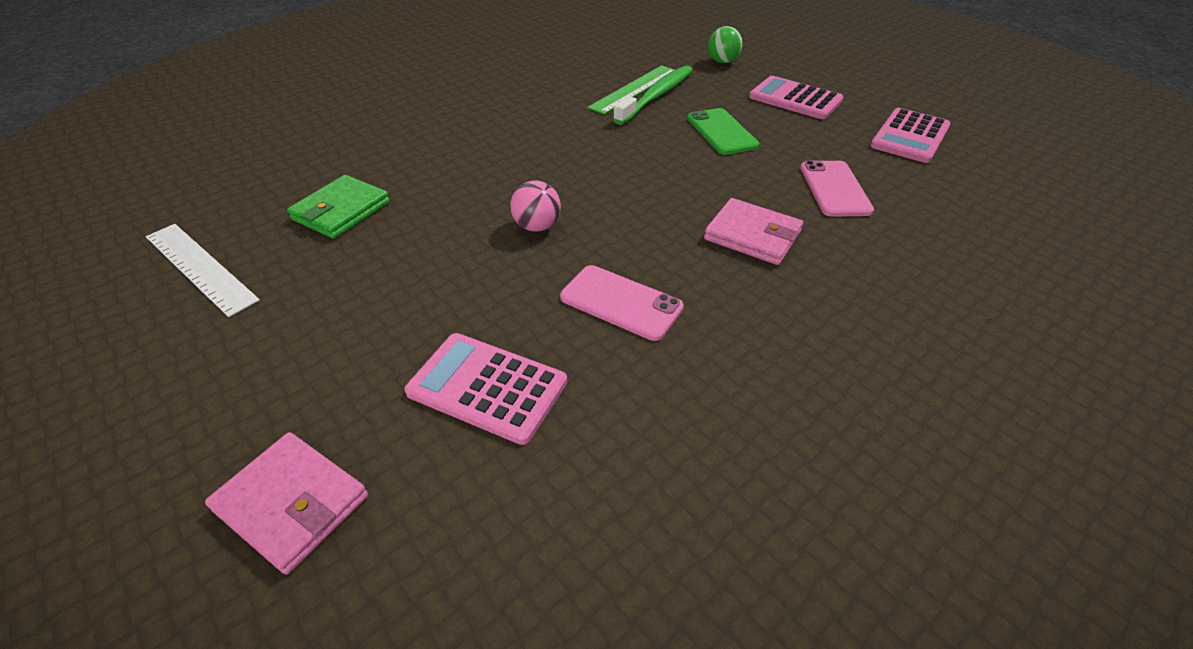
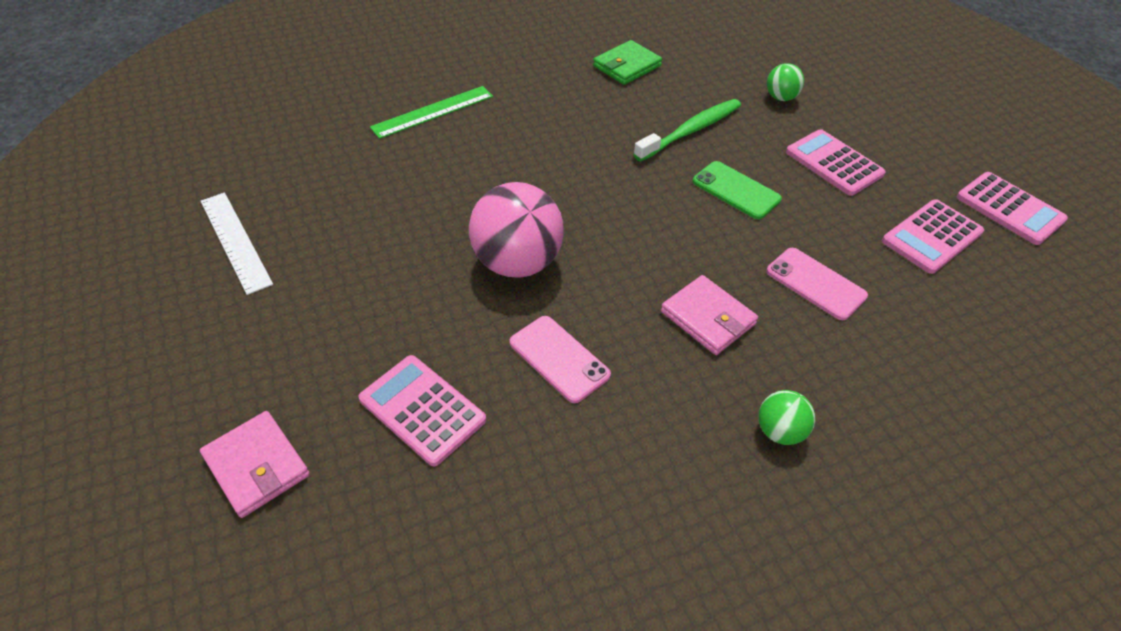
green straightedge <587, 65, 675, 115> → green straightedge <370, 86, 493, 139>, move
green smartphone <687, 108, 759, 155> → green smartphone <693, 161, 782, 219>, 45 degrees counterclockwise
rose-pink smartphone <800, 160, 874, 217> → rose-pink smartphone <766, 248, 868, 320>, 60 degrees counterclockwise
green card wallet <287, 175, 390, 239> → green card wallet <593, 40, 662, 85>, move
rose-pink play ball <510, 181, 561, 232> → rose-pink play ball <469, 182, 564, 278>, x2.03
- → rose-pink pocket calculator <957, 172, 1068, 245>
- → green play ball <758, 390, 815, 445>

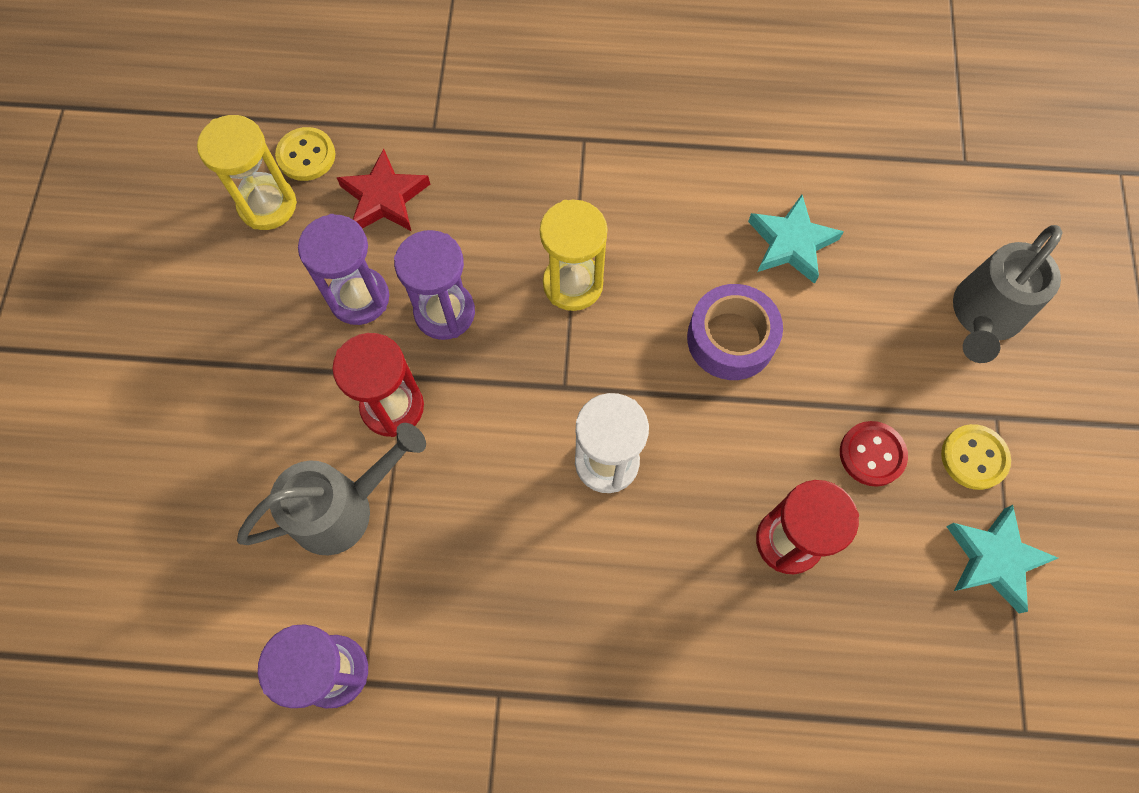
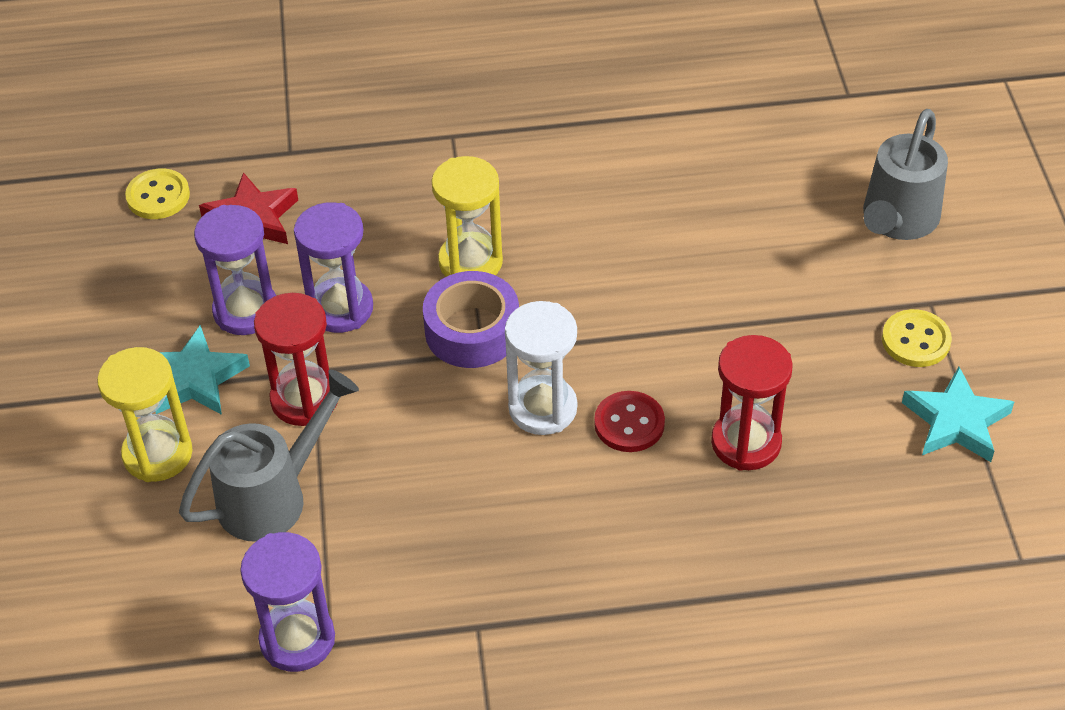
golden sand timer <197, 115, 297, 230> → golden sand timer <97, 347, 193, 482>, move
turquoise star <748, 195, 844, 284> → turquoise star <155, 325, 250, 415>, move
purple tape <687, 284, 783, 380> → purple tape <423, 271, 519, 368>, move
crimson button <840, 421, 908, 487> → crimson button <594, 391, 665, 452>, move

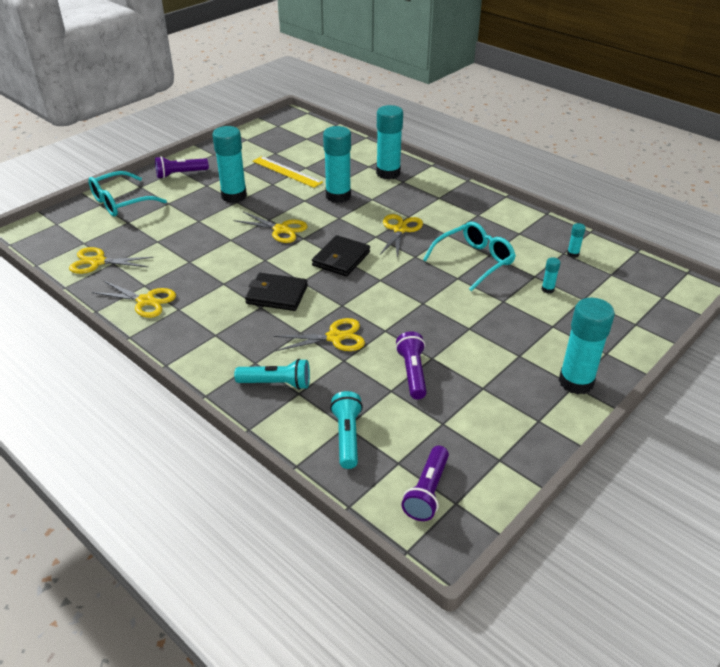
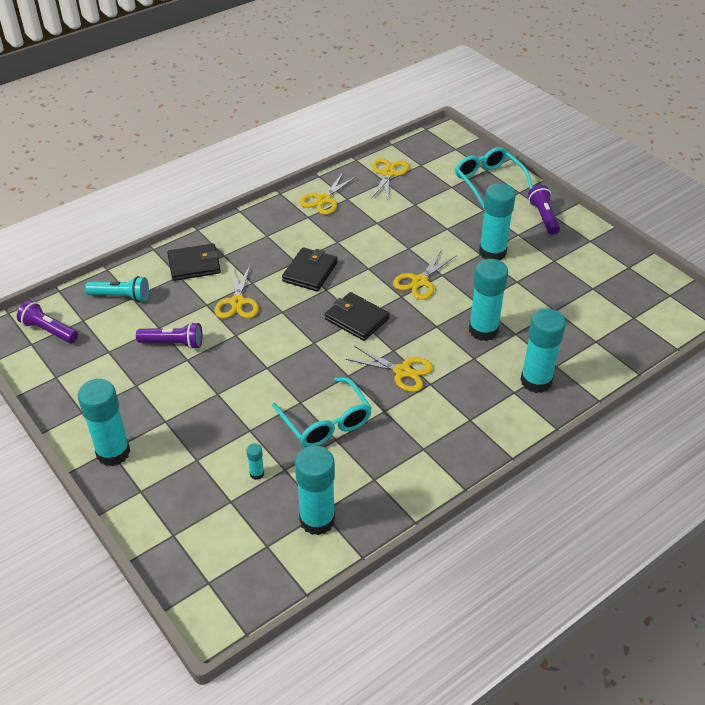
golden straightedge <252, 156, 323, 188> → -
turquoise glue <567, 223, 586, 258> → turquoise glue <295, 446, 335, 535>, x2.35
turquoise pocket torch <234, 359, 310, 390> → black card wallet <167, 243, 221, 281>

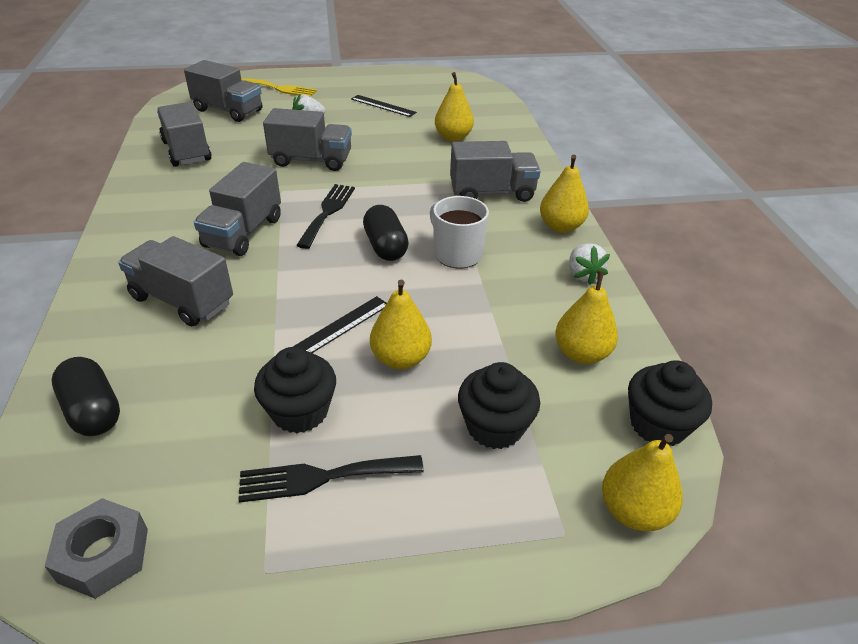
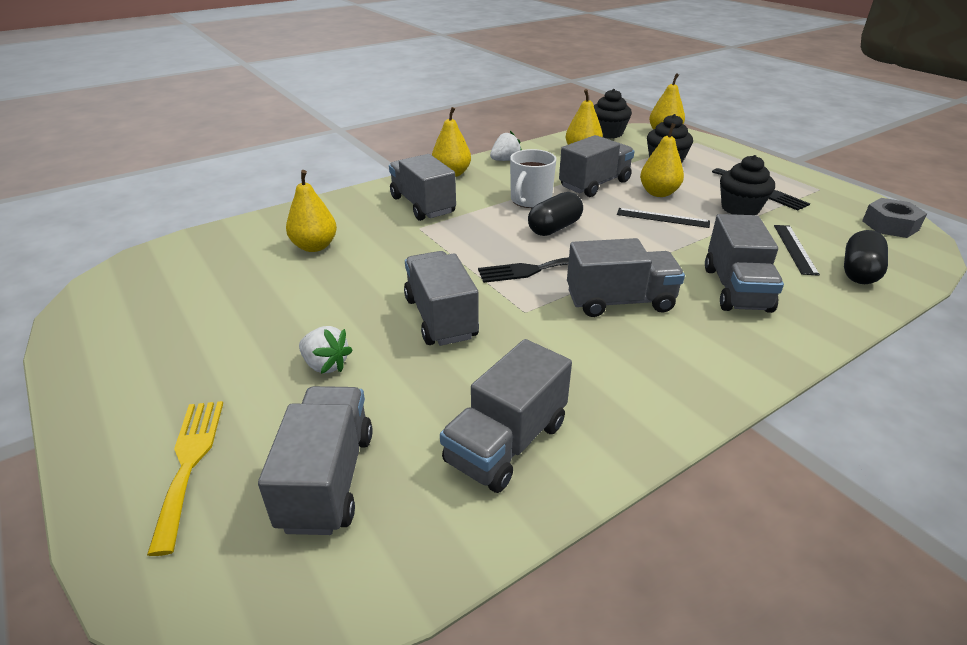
black straightedge <351, 95, 417, 117> → black straightedge <774, 225, 820, 276>, move
- → grey lorry <559, 135, 635, 197>

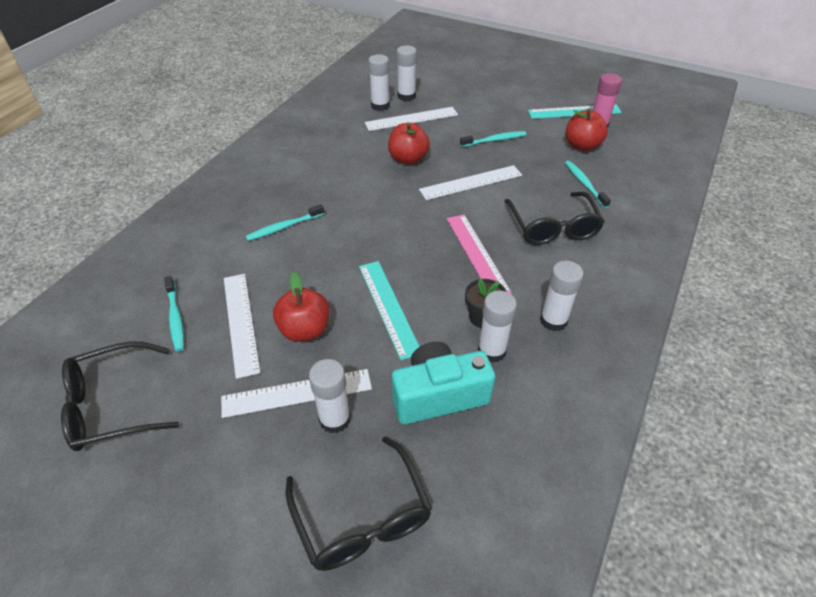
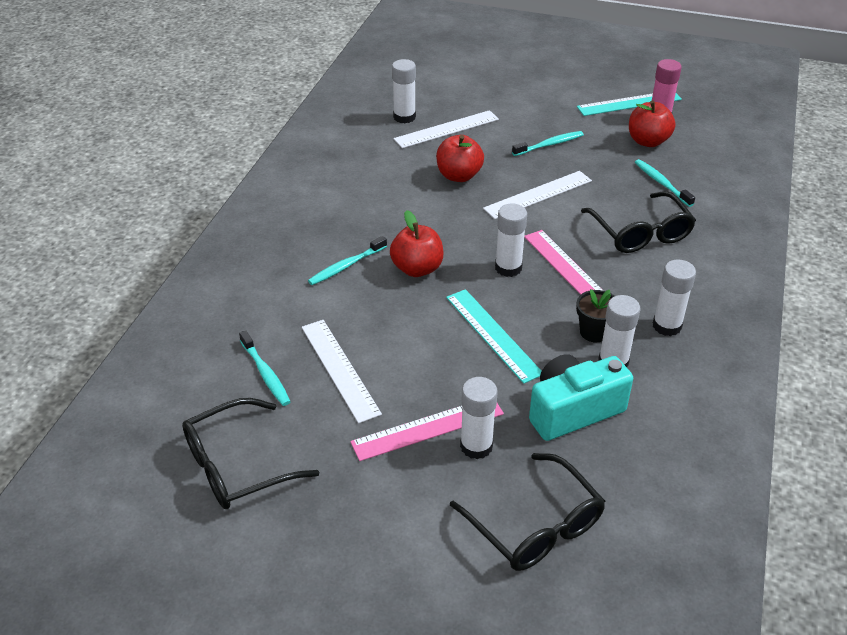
snow-white glue <397, 45, 417, 101> → snow-white glue <495, 203, 527, 277>, move
crimson apple <273, 272, 330, 342> → crimson apple <390, 210, 444, 277>, move
snow-white straightedge <221, 369, 372, 418> → rose-pink straightedge <350, 403, 504, 461>

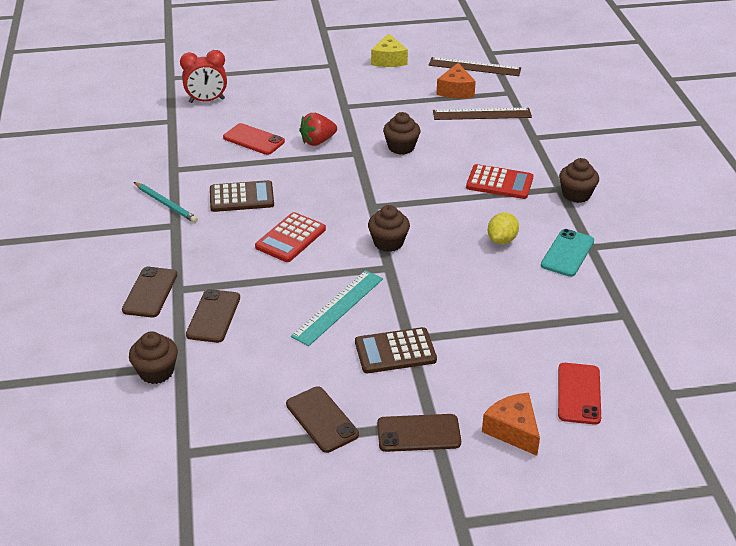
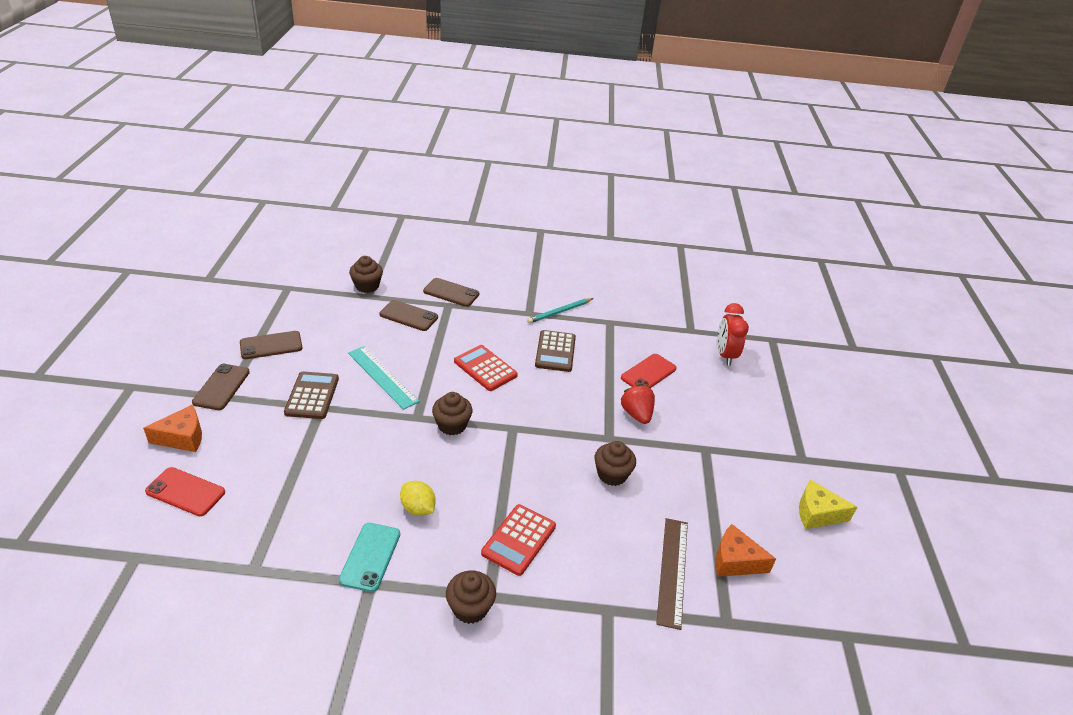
russet straightedge <429, 57, 521, 76> → -
turquoise smartphone <541, 229, 594, 277> → turquoise smartphone <339, 523, 400, 592>, 60 degrees clockwise

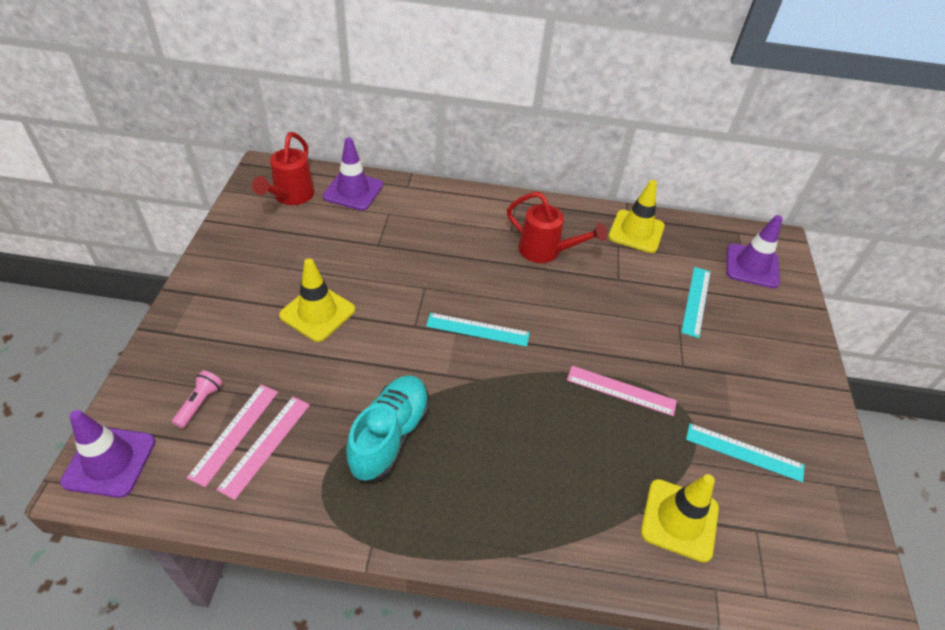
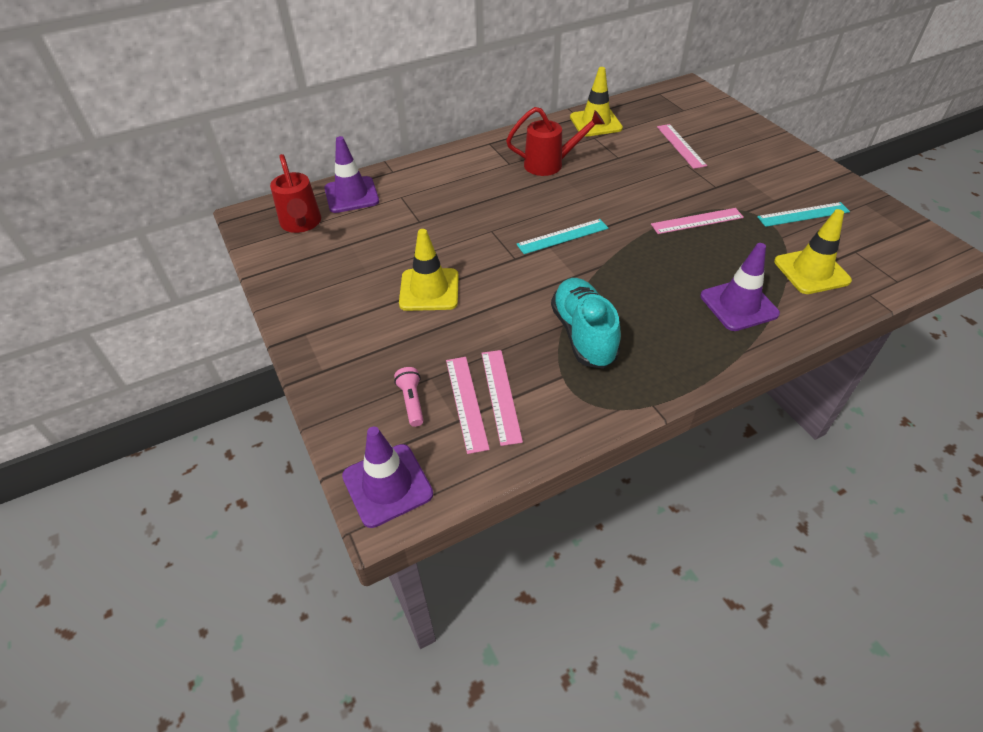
purple safety cone <726, 215, 783, 289> → purple safety cone <700, 243, 780, 331>, move
turquoise straightedge <681, 267, 710, 338> → rose-pink straightedge <657, 124, 707, 169>

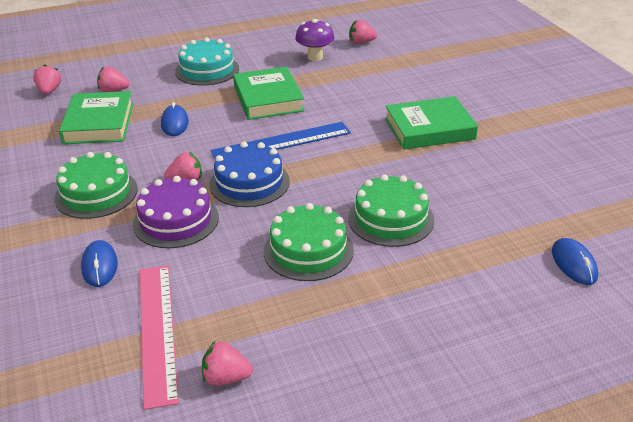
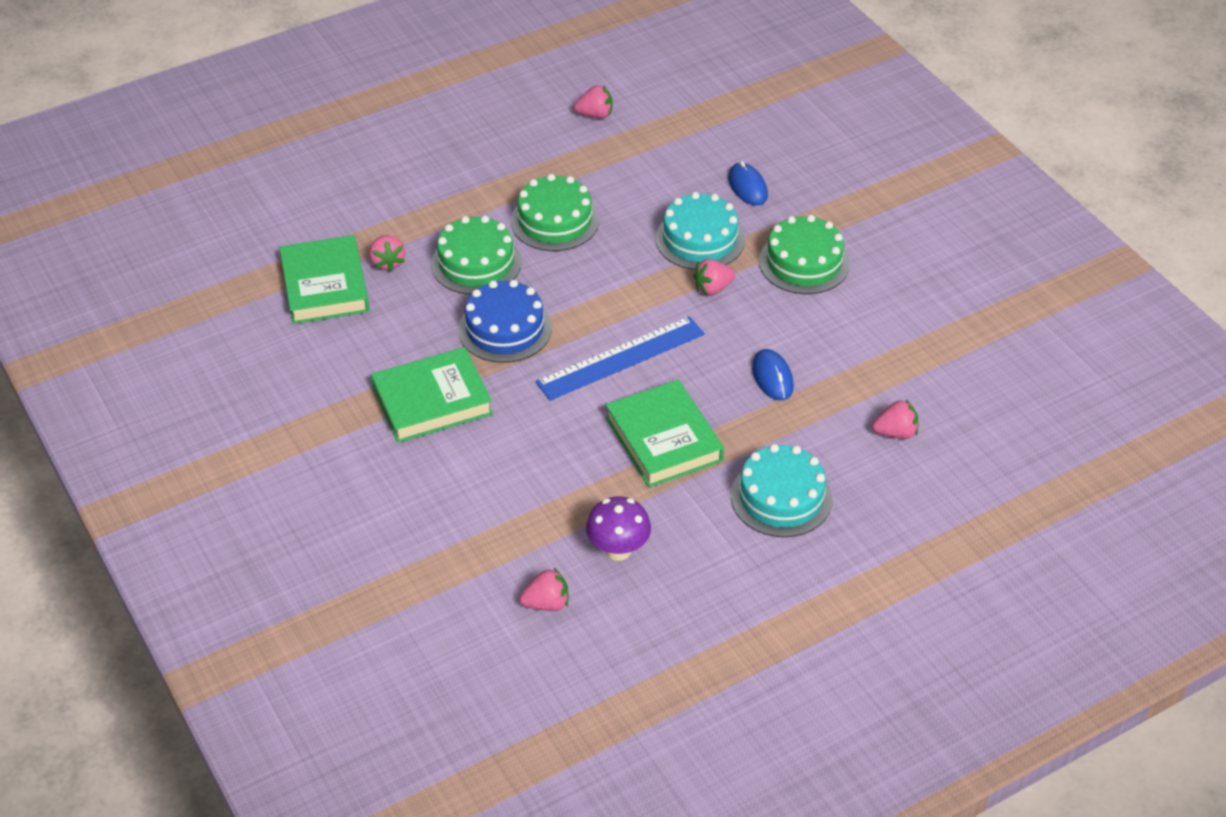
rose-pink berry <33, 64, 61, 94> → rose-pink berry <369, 235, 405, 272>, move
green hardcover <59, 91, 133, 144> → green hardcover <279, 235, 370, 324>, move
blue layer cake <209, 142, 290, 207> → blue layer cake <458, 280, 552, 363>, move
purple layer cake <132, 176, 219, 248> → turquoise layer cake <655, 192, 745, 270>
blue computer mouse <552, 238, 598, 285> → -
rose-pink straightedge <140, 265, 179, 410> → -

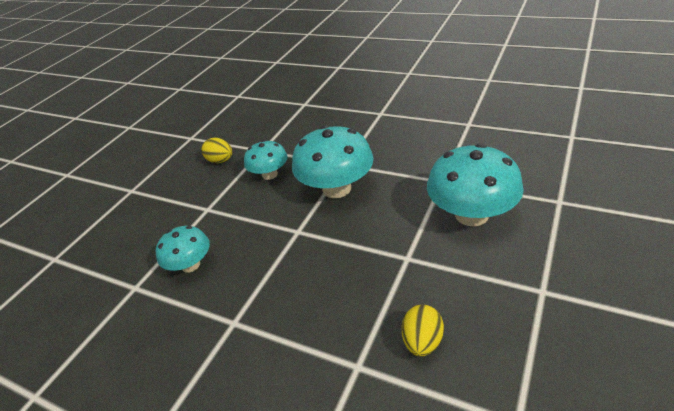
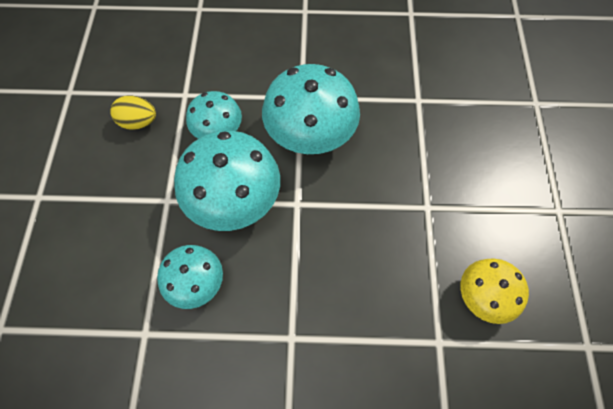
turquoise fungus <427, 143, 524, 226> → turquoise fungus <174, 131, 280, 231>, move
golden egg shape <402, 305, 444, 356> → golden fungus <461, 258, 529, 324>

